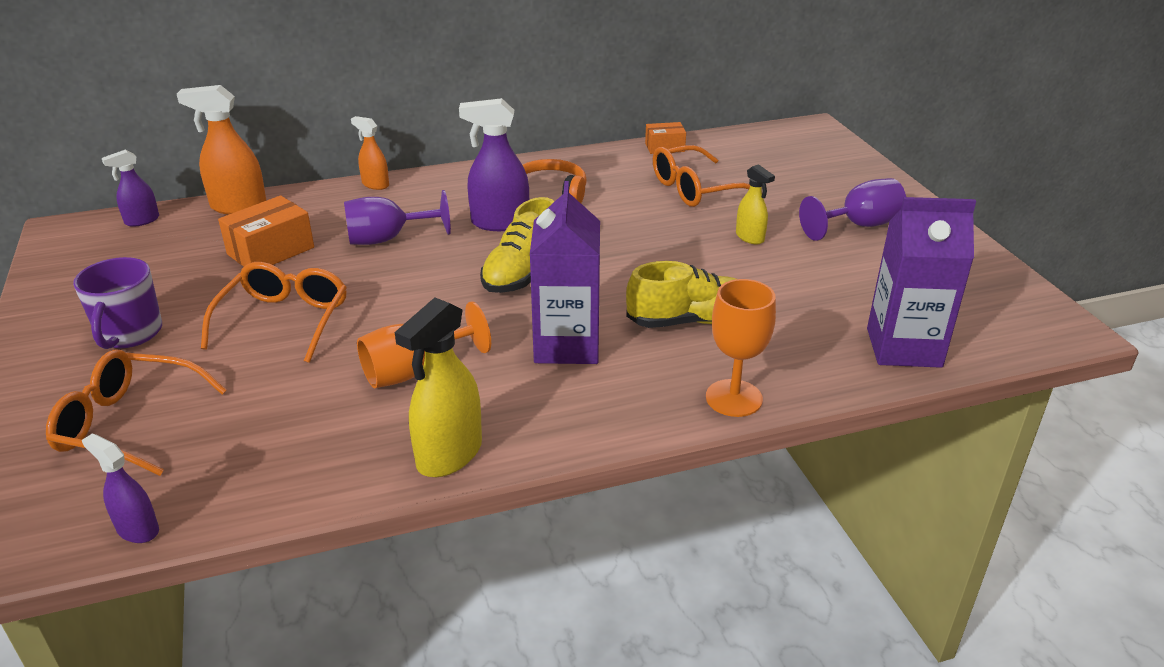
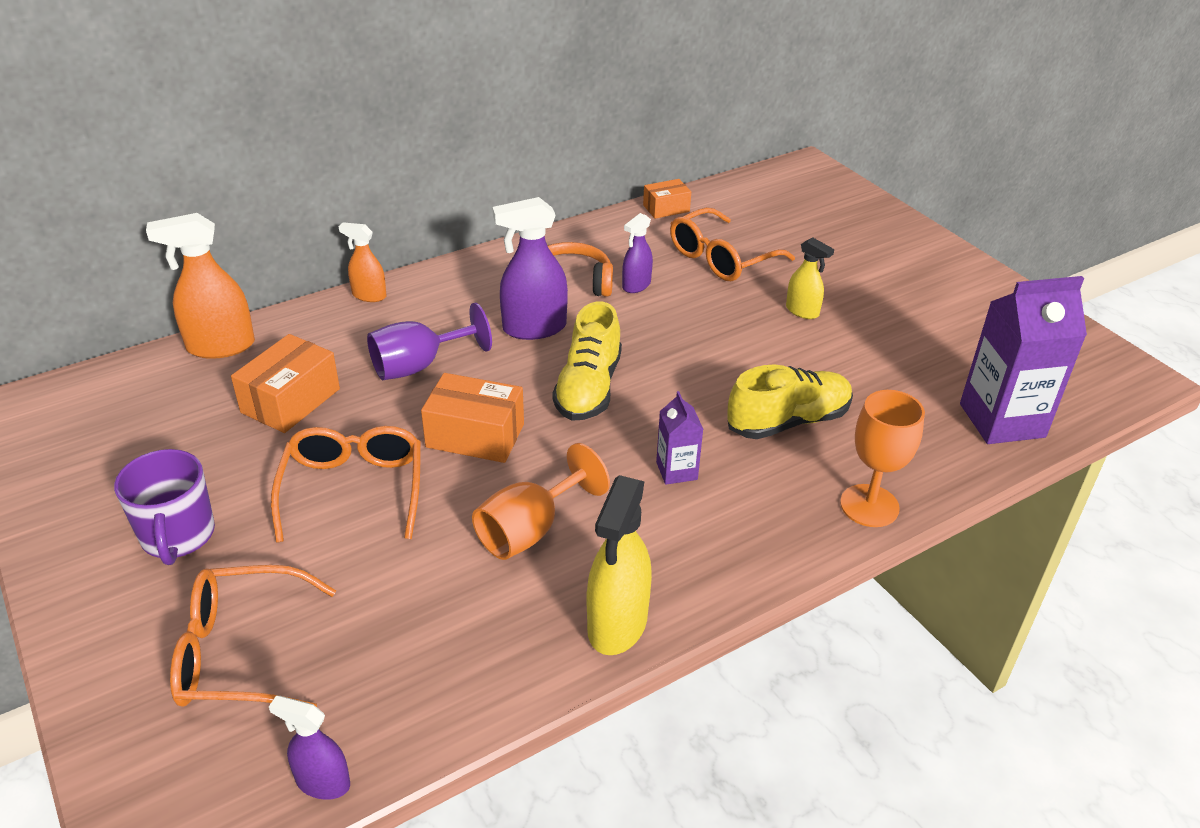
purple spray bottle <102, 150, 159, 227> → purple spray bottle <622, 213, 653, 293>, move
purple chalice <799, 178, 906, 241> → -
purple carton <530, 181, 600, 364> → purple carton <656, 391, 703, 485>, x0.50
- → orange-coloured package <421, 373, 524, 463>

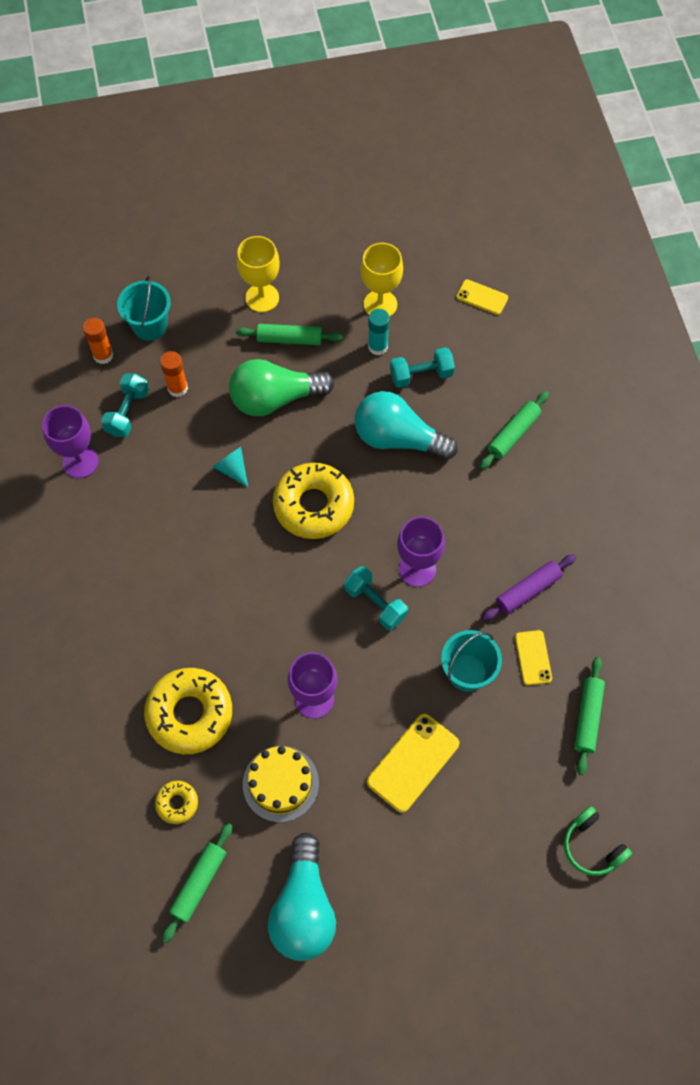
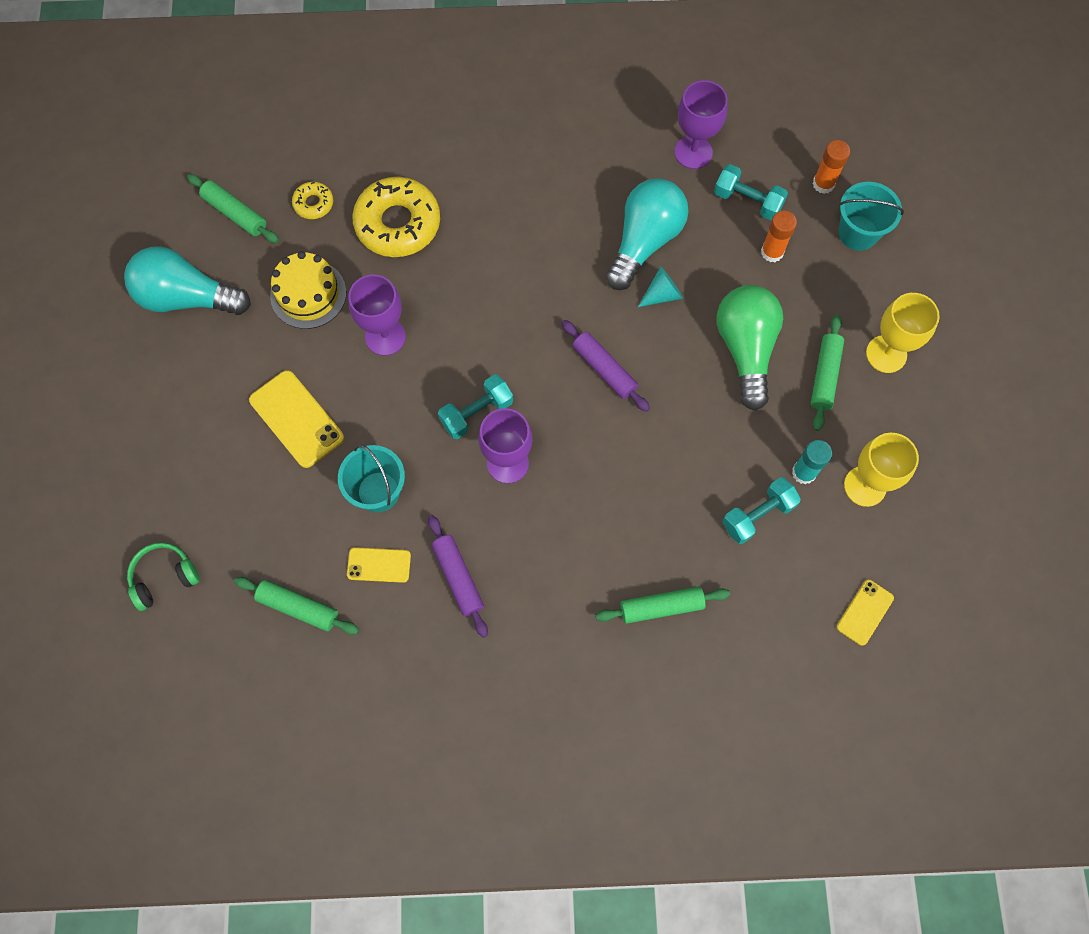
turquoise hand weight <390, 347, 455, 388> → turquoise hand weight <722, 477, 801, 544>, 60 degrees clockwise
turquoise lightbulb <355, 391, 458, 460> → turquoise lightbulb <606, 178, 689, 290>, move
green dough roller <480, 391, 549, 470> → green dough roller <595, 587, 730, 624>, 60 degrees counterclockwise
golden doughnut <273, 463, 354, 539> → purple dough roller <561, 320, 650, 412>

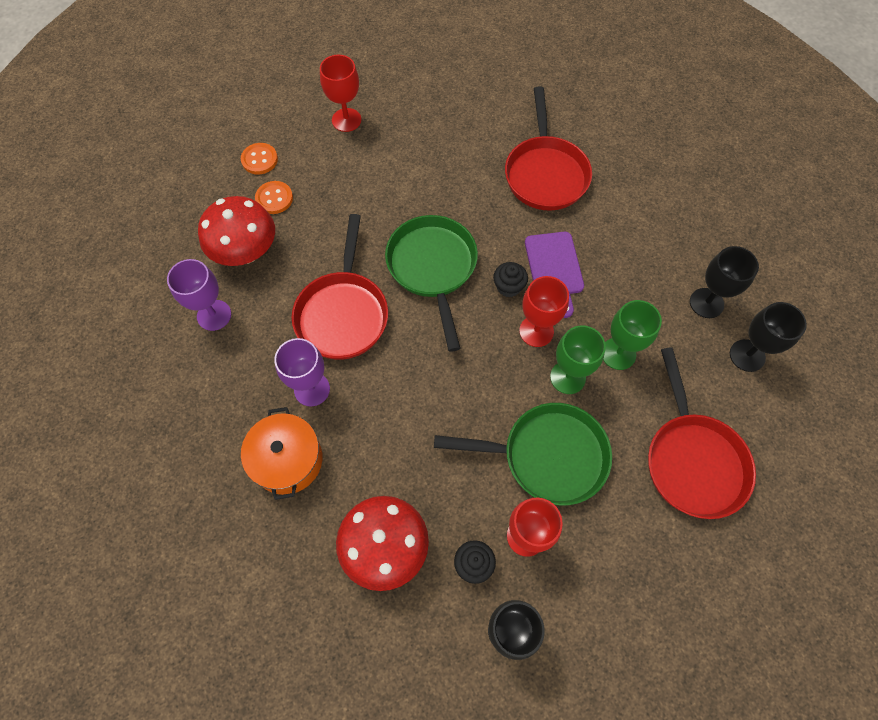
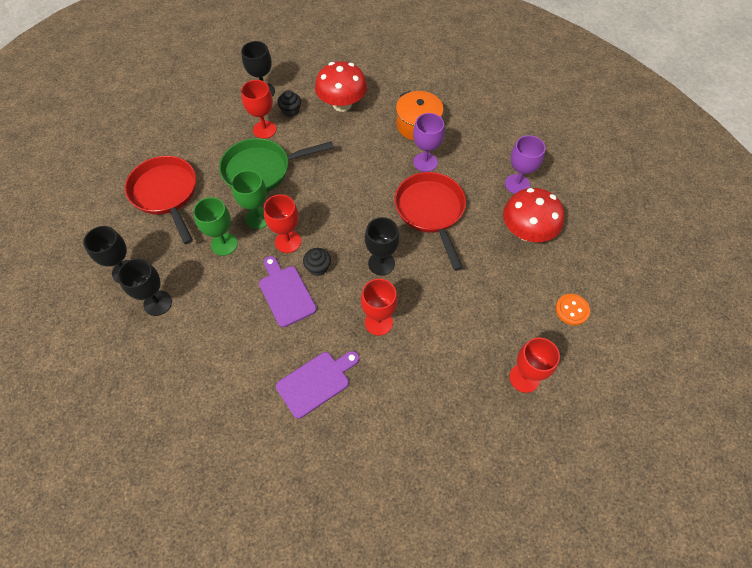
crimson pan <505, 86, 592, 211> → purple bread board <276, 351, 359, 419>
orange-coloured button <255, 181, 293, 214> → -
green pan <385, 215, 478, 352> → black chalice <365, 217, 400, 275>
- → crimson chalice <361, 279, 398, 336>

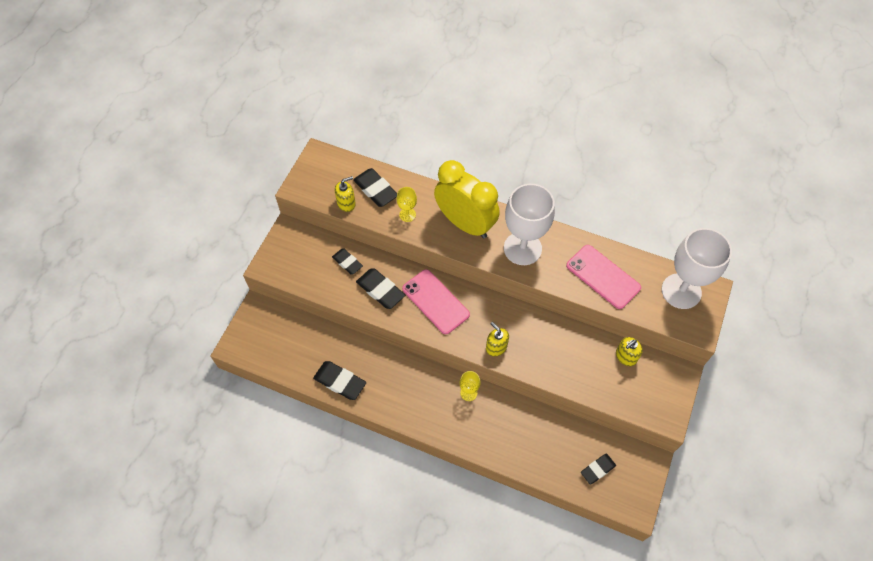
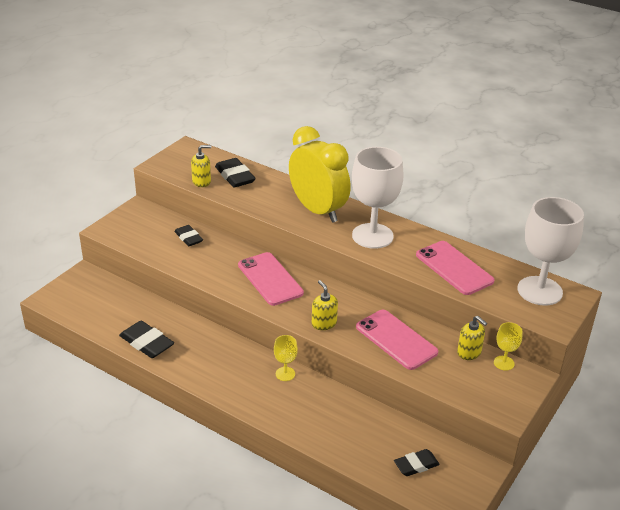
golden chalice <396, 187, 417, 222> → golden chalice <494, 322, 522, 371>, move
black eraser <356, 268, 405, 309> → -
golden soap dispenser <616, 337, 643, 366> → golden soap dispenser <457, 316, 487, 360>, 105 degrees counterclockwise
- → rose-pink smartphone <356, 310, 438, 370>

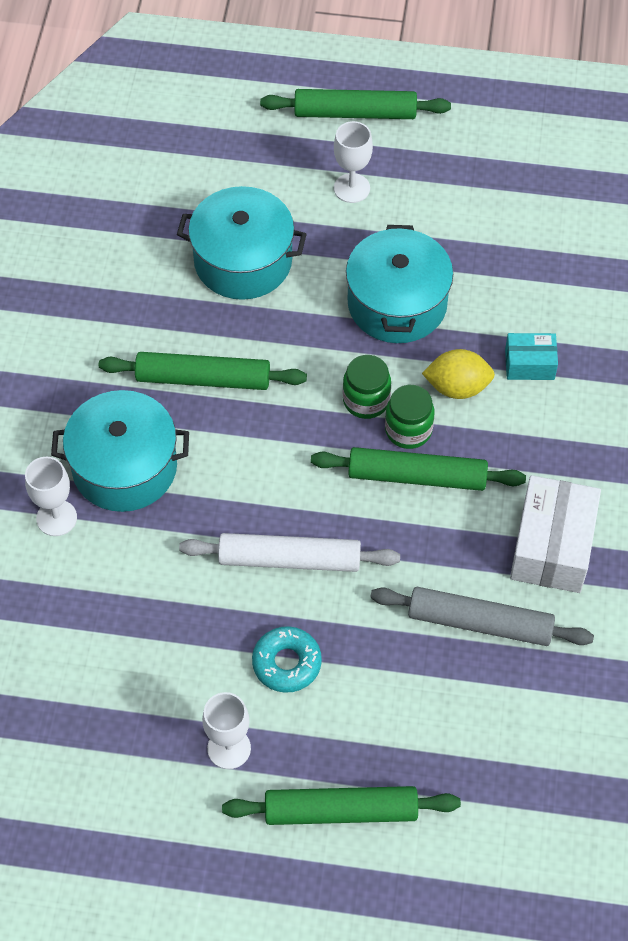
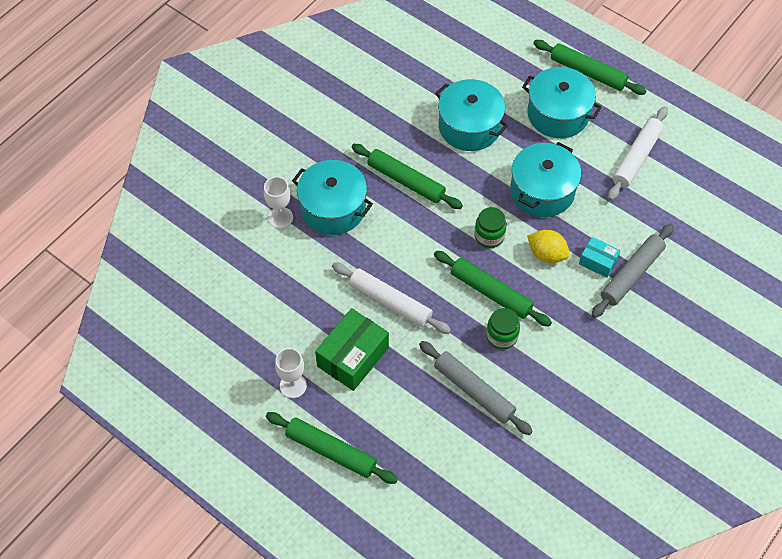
snow-white chalice <334, 121, 373, 203> → turquoise stockpot <522, 67, 602, 138>
green preserve jar <385, 385, 434, 449> → green preserve jar <486, 308, 520, 350>, move
snow-white package <510, 475, 601, 593> → -
turquoise doughnut <252, 626, 322, 693> → green package <315, 308, 389, 391>
- → snow-white dough roller <608, 107, 668, 201>
- → grey dough roller <592, 224, 674, 318>

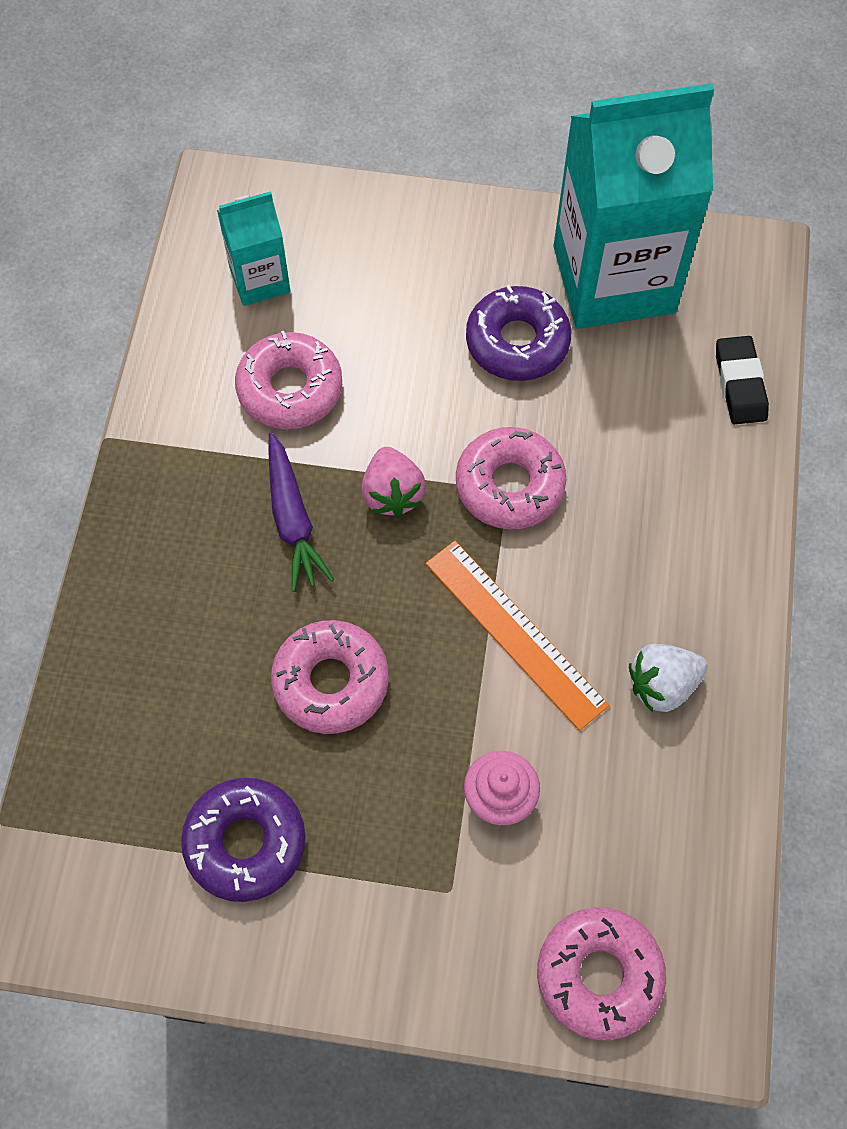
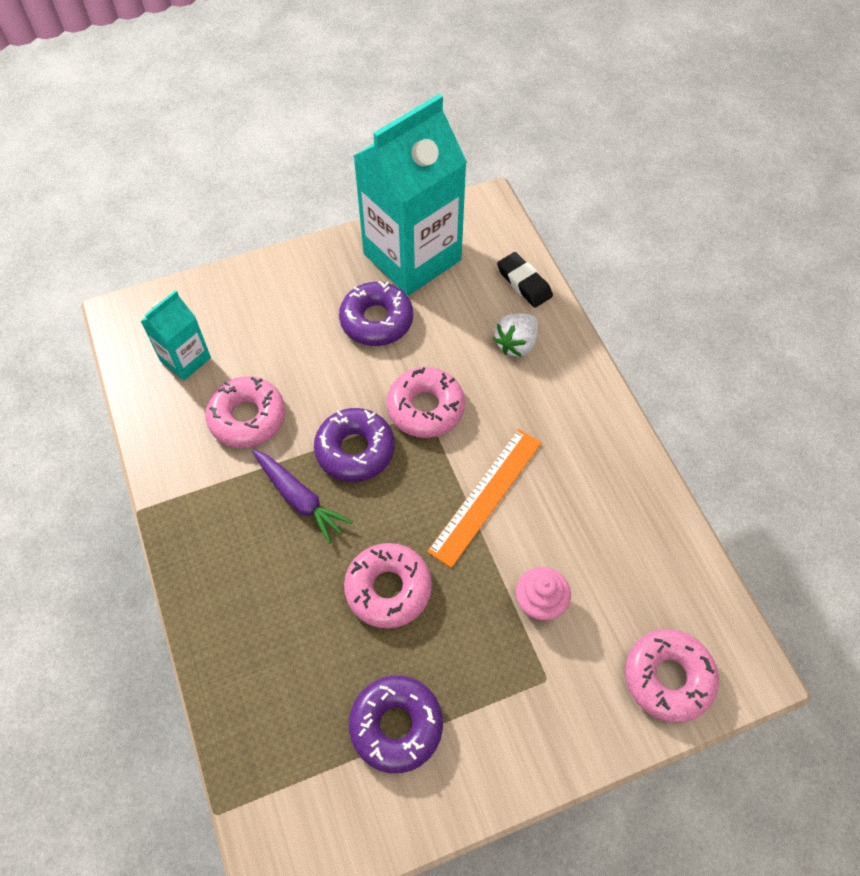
rose-pink berry <361, 447, 426, 517> → purple doughnut <314, 408, 395, 482>
orange-coloured straightedge <426, 541, 610, 731> → orange-coloured straightedge <427, 429, 542, 568>, 75 degrees counterclockwise
snow-white berry <629, 644, 708, 712> → snow-white berry <493, 313, 538, 357>, move

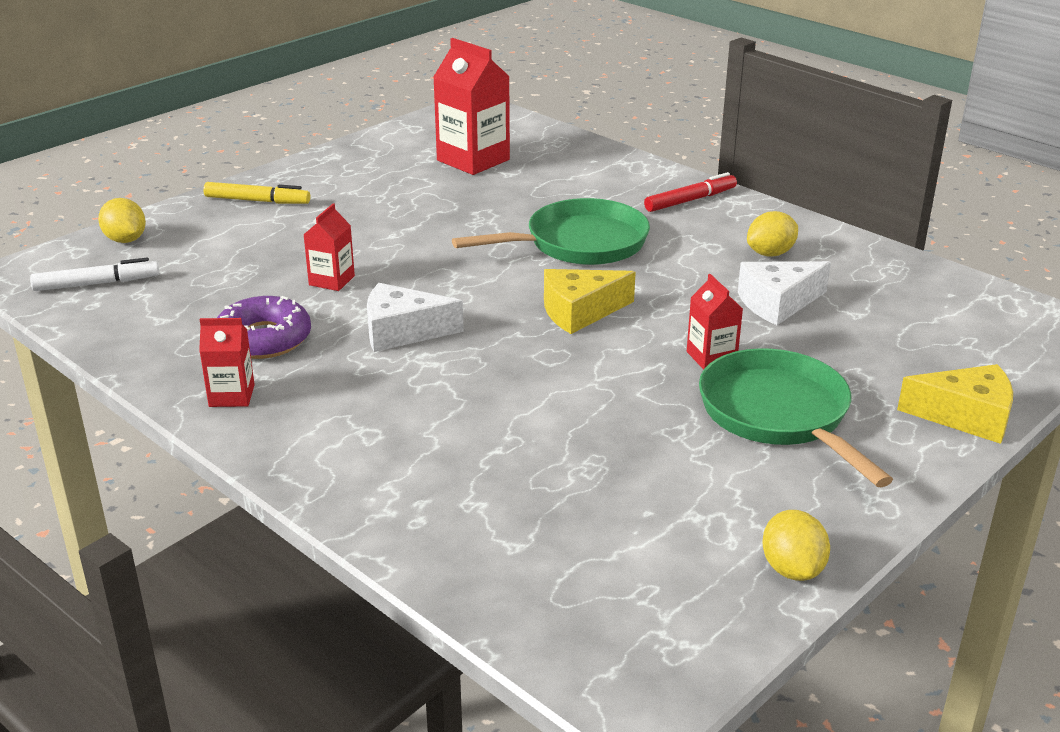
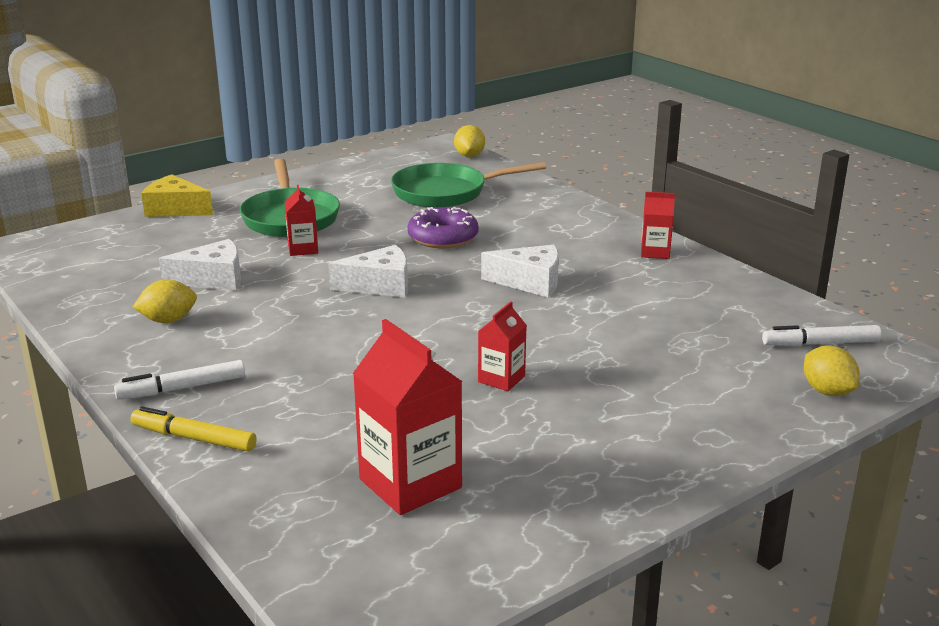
crimson felt pen <644, 172, 737, 212> → snow-white felt pen <114, 360, 245, 399>
golden felt pen <203, 182, 310, 204> → golden felt pen <131, 406, 256, 452>, move
green pan <452, 198, 650, 265> → green pan <391, 162, 546, 208>, move
crimson carton <303, 203, 355, 291> → crimson carton <478, 301, 527, 391>, move
golden piece of cheese <544, 269, 636, 334> → snow-white piece of cheese <328, 245, 408, 298>
purple doughnut <217, 296, 311, 359> → purple doughnut <407, 207, 479, 249>, move
golden citrus fruit <762, 510, 830, 581> → golden citrus fruit <454, 125, 485, 157>, move

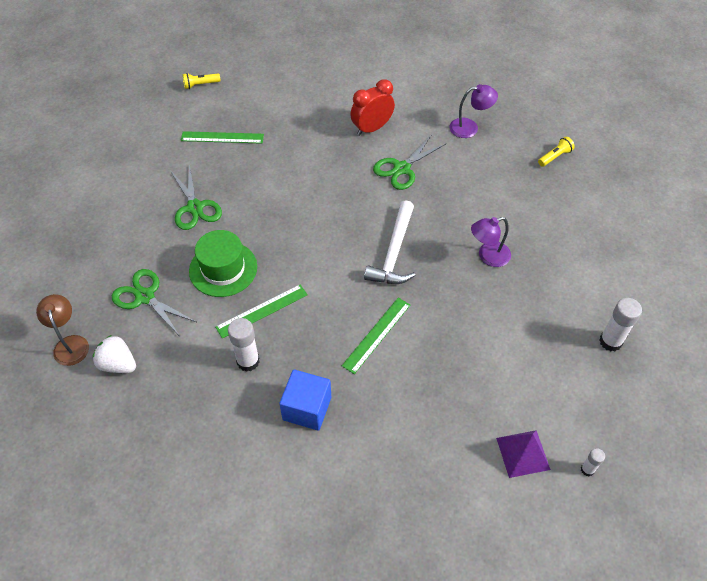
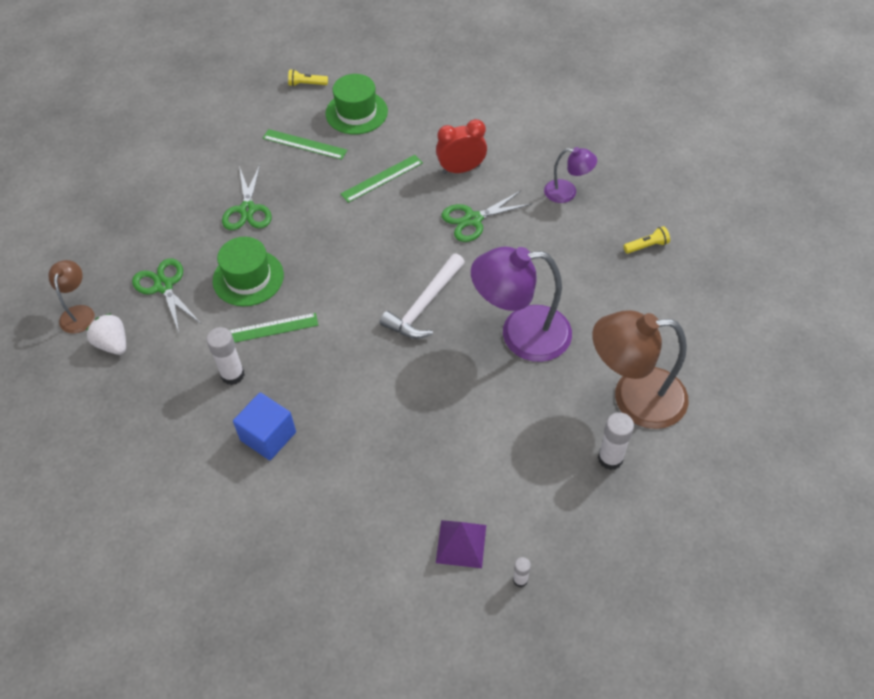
purple reading lamp <471, 217, 511, 267> → purple reading lamp <471, 247, 572, 362>, x1.94
green straightedge <342, 298, 410, 374> → green straightedge <341, 155, 423, 203>, move
- → green top hat <325, 74, 388, 134>
- → russet reading lamp <593, 310, 688, 429>

